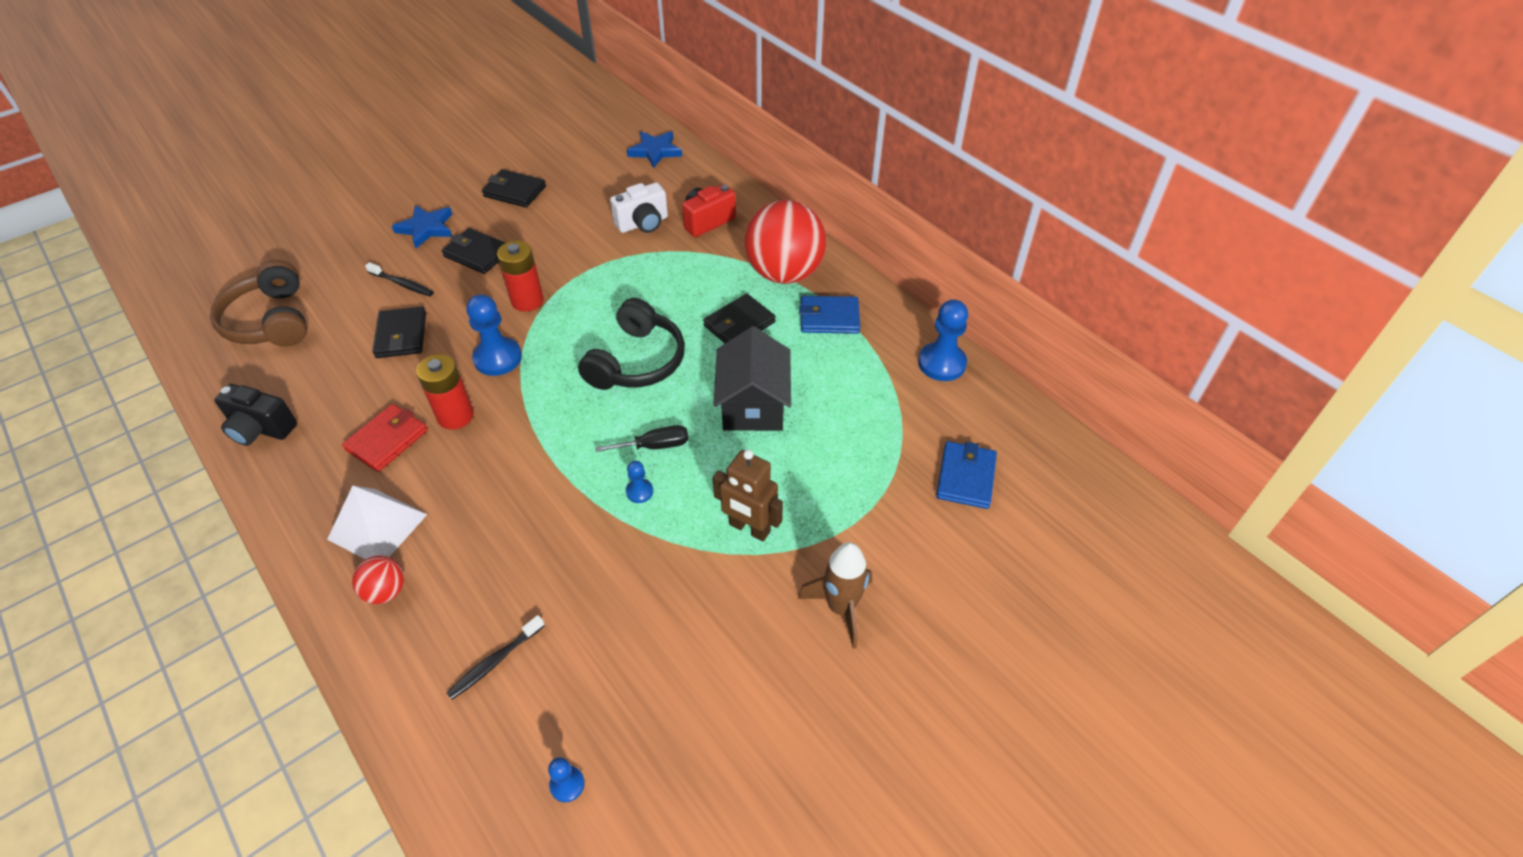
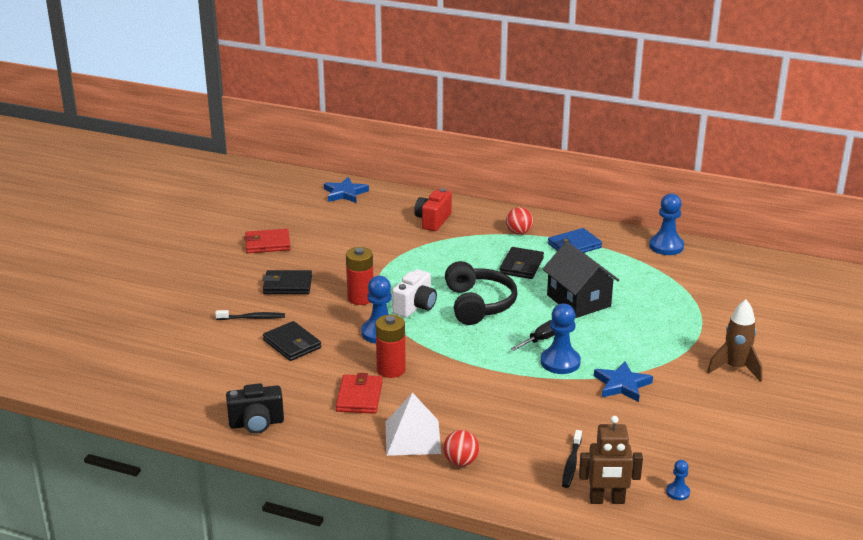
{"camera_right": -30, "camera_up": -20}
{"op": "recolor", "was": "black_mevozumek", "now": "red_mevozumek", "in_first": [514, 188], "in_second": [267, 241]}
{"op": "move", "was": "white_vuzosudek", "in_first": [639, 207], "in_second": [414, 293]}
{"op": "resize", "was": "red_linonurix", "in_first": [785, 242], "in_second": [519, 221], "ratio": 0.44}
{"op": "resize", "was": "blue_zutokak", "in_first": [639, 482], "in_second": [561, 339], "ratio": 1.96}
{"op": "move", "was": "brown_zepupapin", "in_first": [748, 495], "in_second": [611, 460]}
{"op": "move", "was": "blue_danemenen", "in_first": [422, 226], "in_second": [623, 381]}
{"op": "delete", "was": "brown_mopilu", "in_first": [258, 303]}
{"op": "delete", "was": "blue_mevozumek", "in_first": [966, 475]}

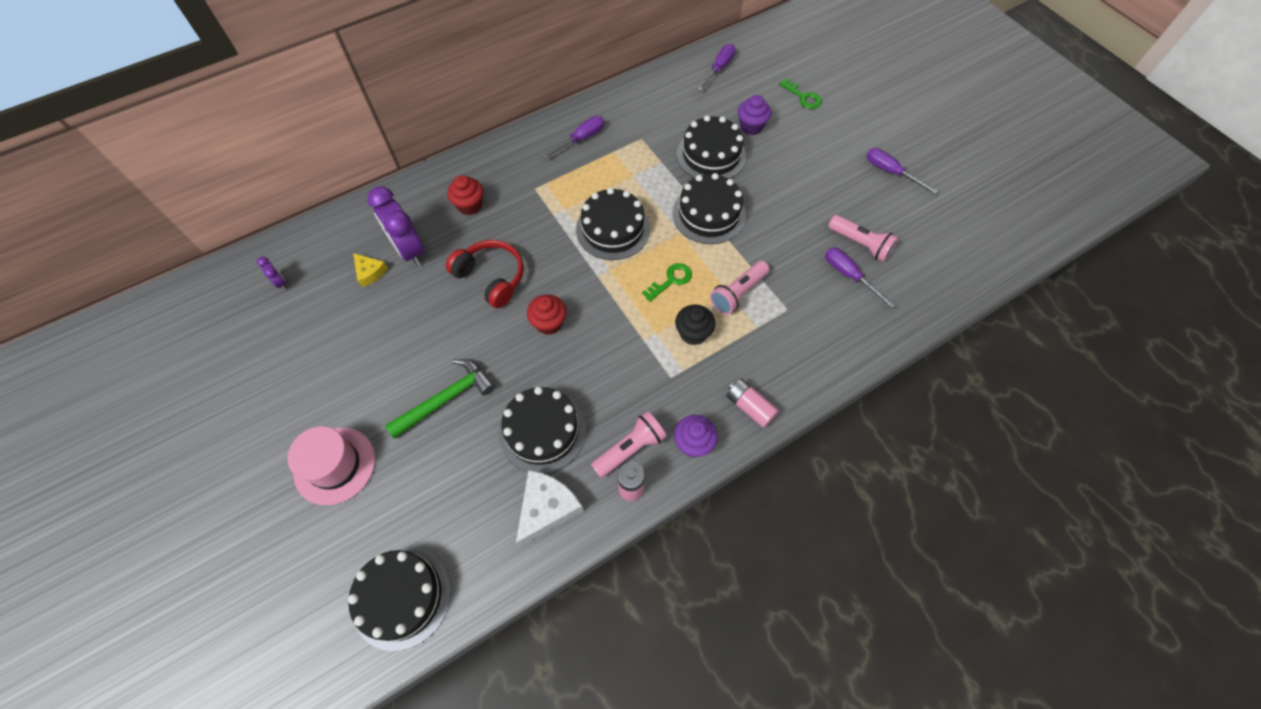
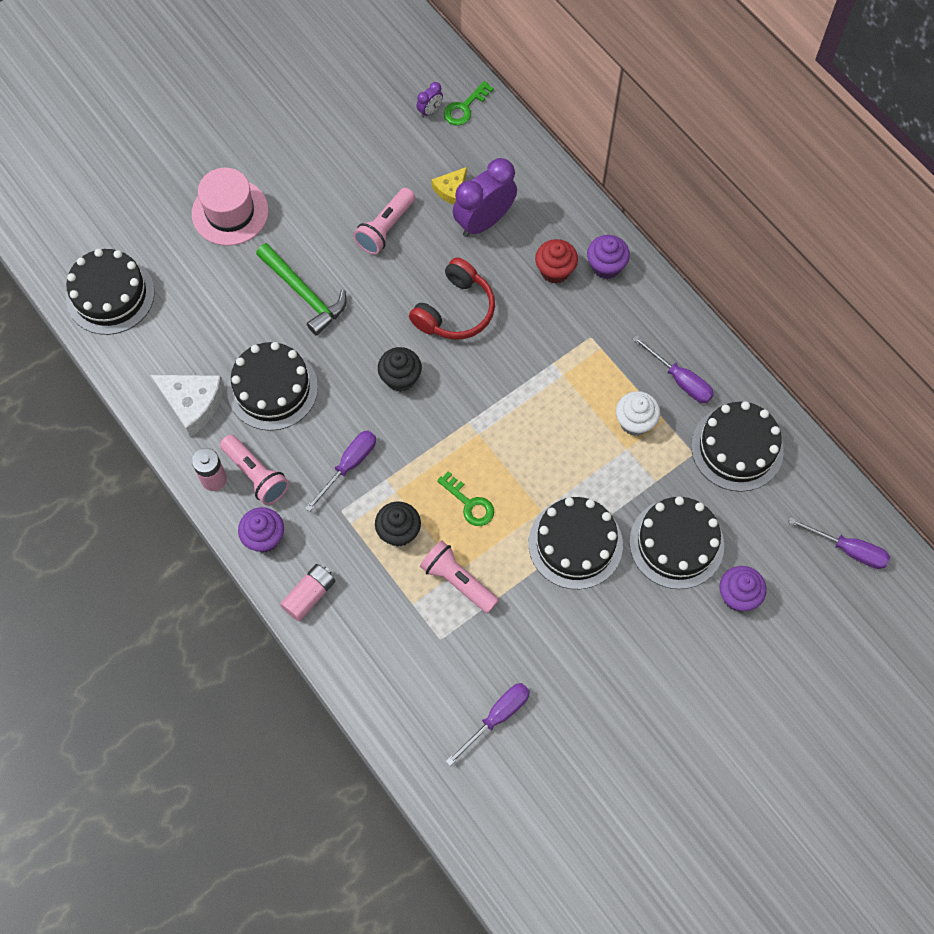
{"camera_right": 85, "camera_up": 5}
{"op": "move", "was": "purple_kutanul", "in_first": [902, 171], "in_second": [340, 471]}
{"op": "move", "was": "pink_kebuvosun", "in_first": [863, 238], "in_second": [384, 221]}
{"op": "recolor", "was": "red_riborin", "now": "black_riborin", "in_first": [547, 314], "in_second": [400, 369]}
{"op": "move", "was": "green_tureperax", "in_first": [800, 93], "in_second": [469, 103]}
{"op": "insert", "now": "purple_riborin", "in_second": [608, 257]}
{"op": "insert", "now": "white_riborin", "in_second": [638, 413]}
{"op": "move", "was": "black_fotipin", "in_first": [613, 224], "in_second": [737, 446]}

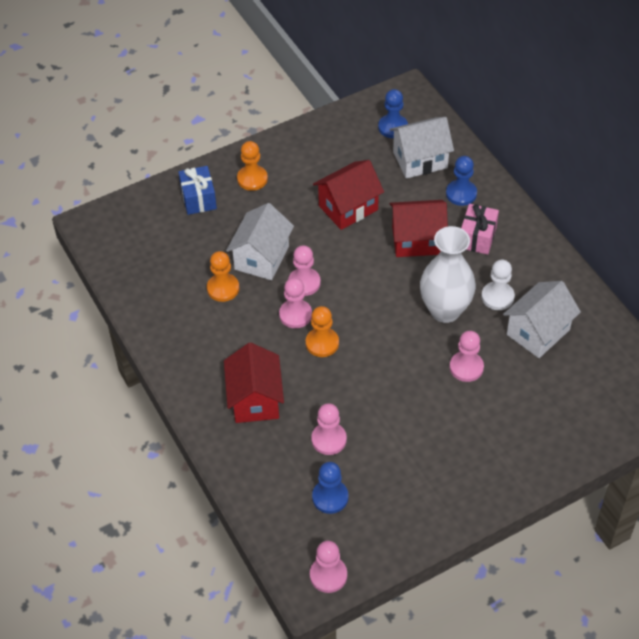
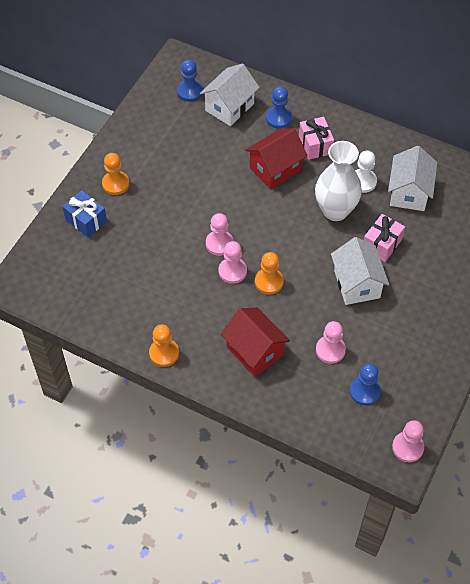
{"camera_right": -35, "camera_up": 5}
{"op": "move", "was": "orange_zutokak", "in_first": [223, 276], "in_second": [164, 345]}
{"op": "move", "was": "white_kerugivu", "in_first": [260, 241], "in_second": [360, 271]}
{"op": "replace", "was": "pink_zutokak", "now": "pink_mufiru", "in_first": [467, 356], "in_second": [384, 238]}
{"op": "delete", "was": "red_kerugivu", "in_first": [348, 195]}

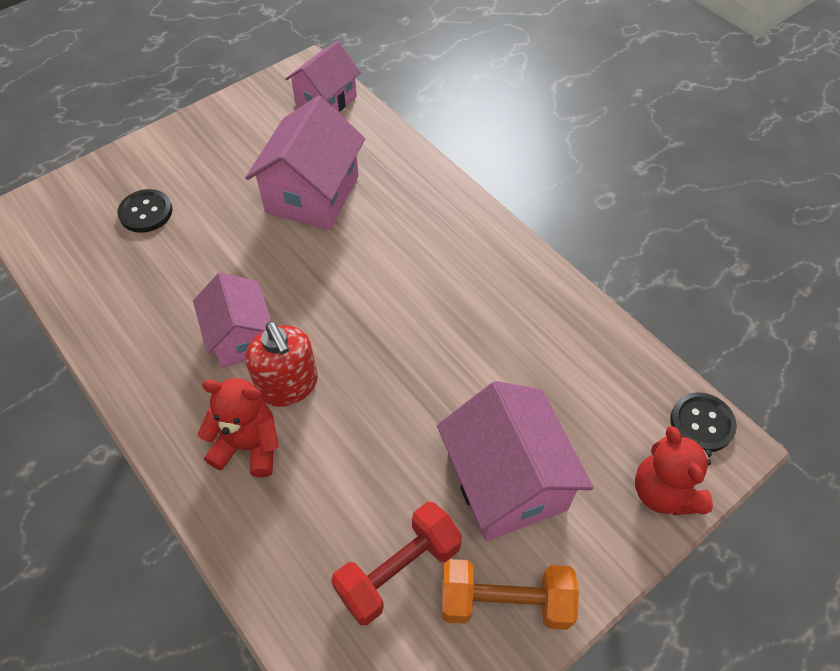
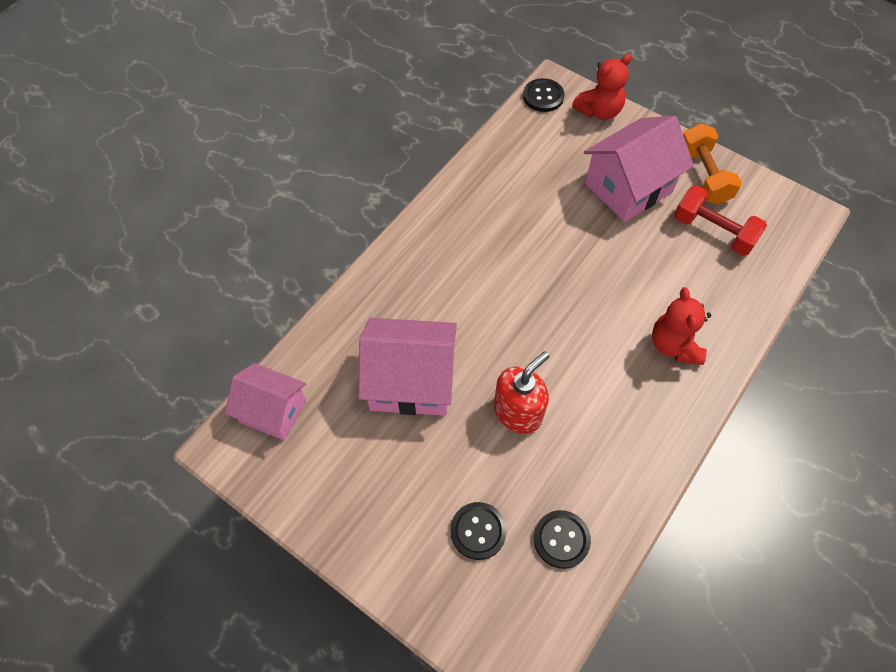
{"camera_right": -105, "camera_up": 5}
{"op": "move", "was": "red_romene", "in_first": [281, 364], "in_second": [522, 392]}
{"op": "insert", "now": "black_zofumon", "in_second": [562, 539]}
{"op": "delete", "was": "pink_kerugivu", "in_first": [232, 320]}

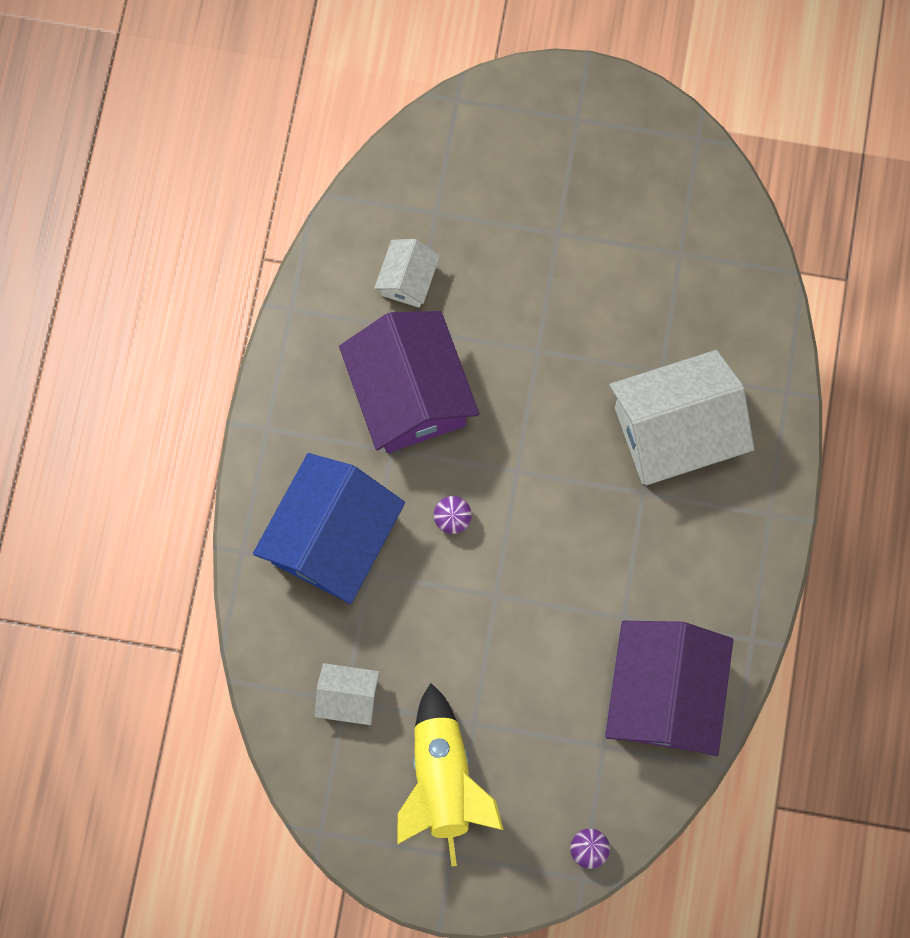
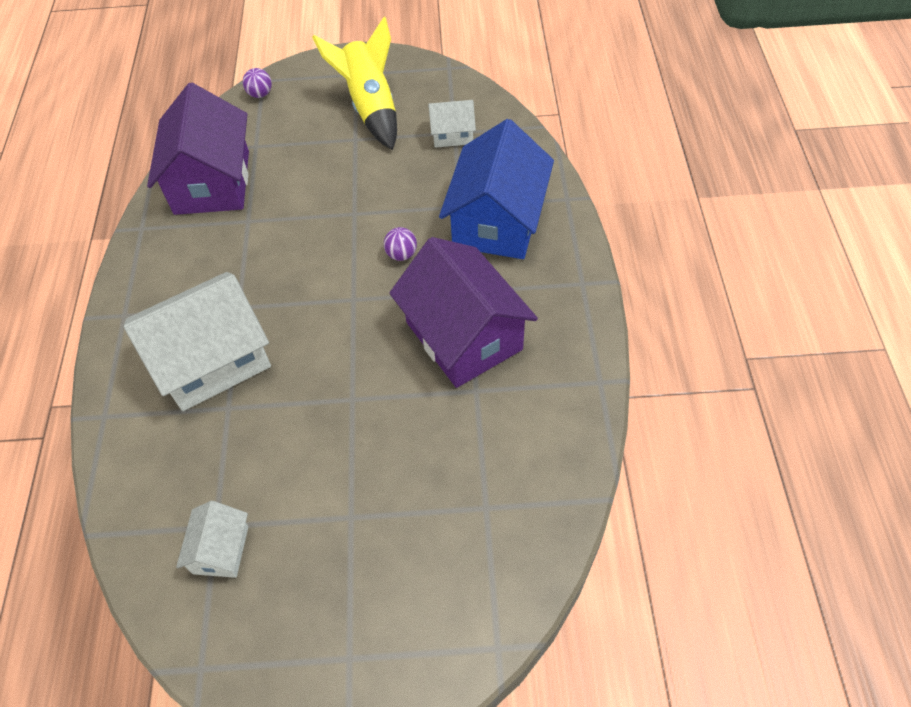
{"camera_right": 170, "camera_up": -20}
{"op": "move", "was": "white_kerugivu", "in_first": [407, 273], "in_second": [212, 539]}

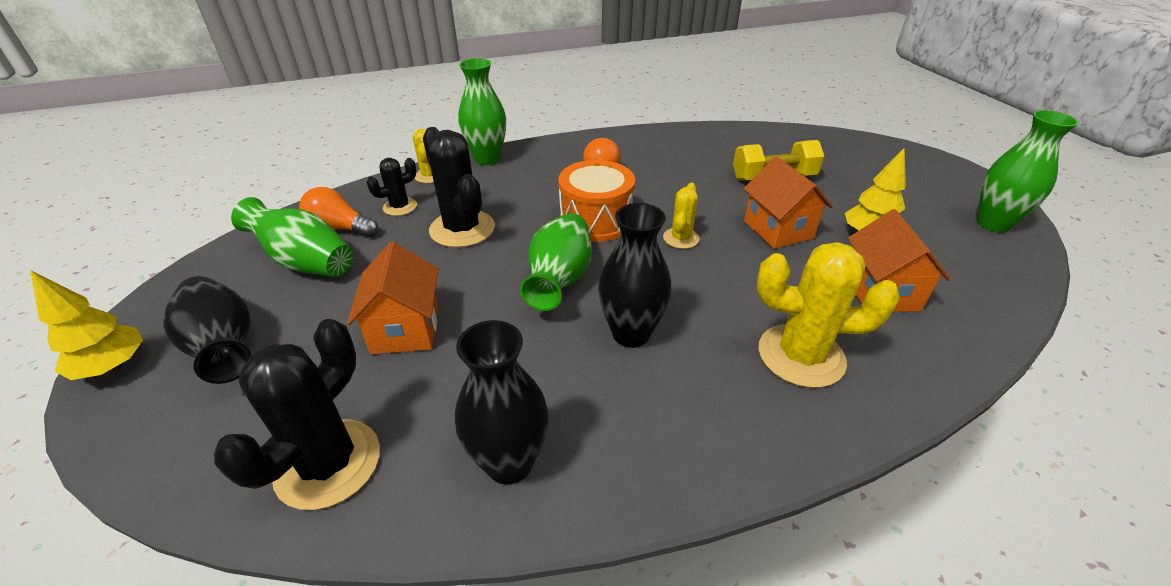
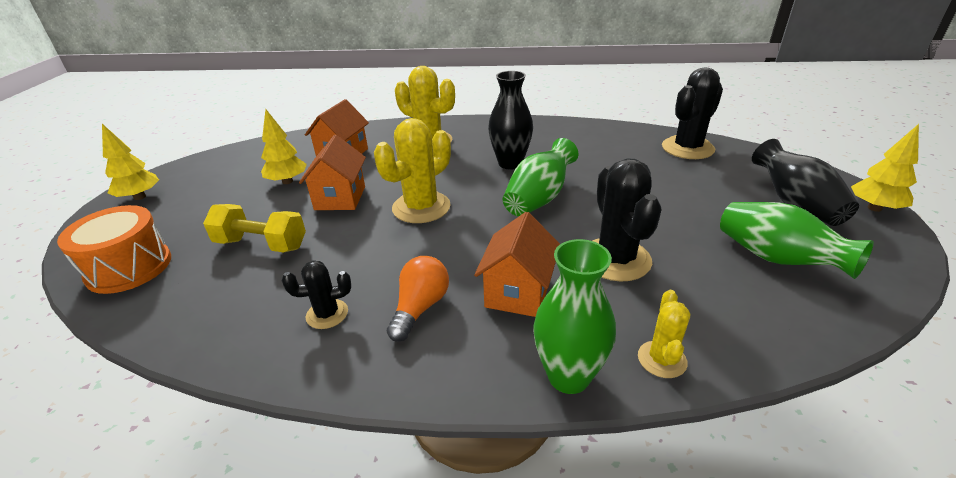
{"camera_right": -155, "camera_up": -5}
{"op": "move", "was": "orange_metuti", "in_first": [596, 201], "in_second": [114, 249]}
{"op": "insert", "now": "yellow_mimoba", "in_second": [130, 162]}
{"op": "move", "was": "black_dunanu", "in_first": [392, 187], "in_second": [316, 294]}
{"op": "resize", "was": "yellow_dunanu", "in_first": [681, 216], "in_second": [412, 170], "ratio": 1.84}
{"op": "move", "was": "orange_kerugivu", "in_first": [392, 298], "in_second": [517, 264]}
{"op": "delete", "was": "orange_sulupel", "in_first": [338, 212]}
{"op": "delete", "was": "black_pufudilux", "in_first": [501, 402]}
{"op": "delete", "was": "green_pufudilux", "in_first": [1028, 171]}

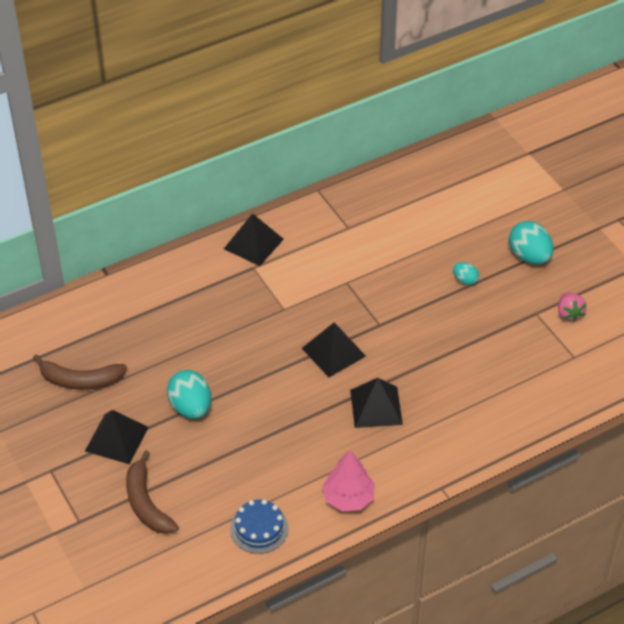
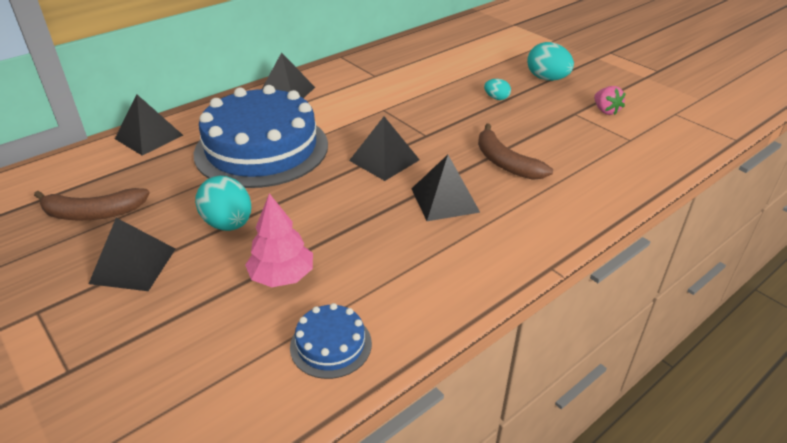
{"camera_right": -10, "camera_up": -10}
{"op": "insert", "now": "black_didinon", "in_second": [149, 125]}
{"op": "insert", "now": "blue_fotipin", "in_second": [261, 136]}
{"op": "move", "was": "pink_mimoba", "in_first": [348, 481], "in_second": [279, 240]}
{"op": "move", "was": "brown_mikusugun", "in_first": [152, 492], "in_second": [515, 152]}

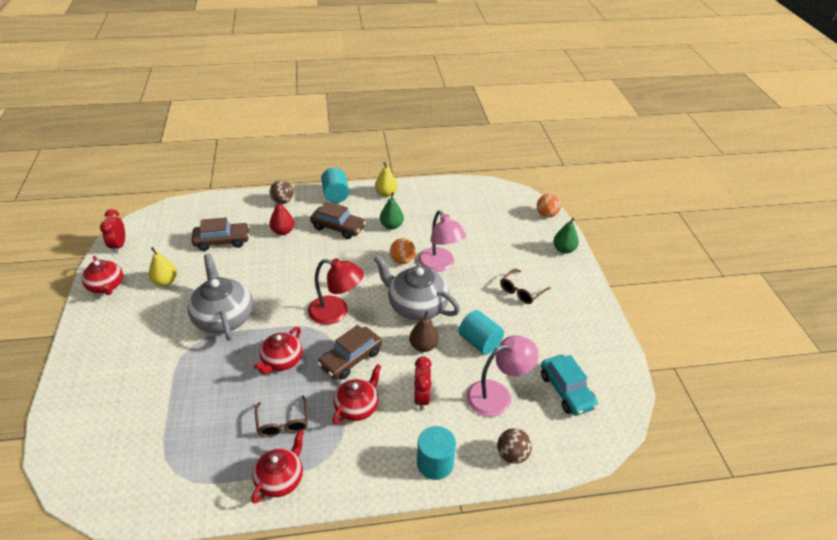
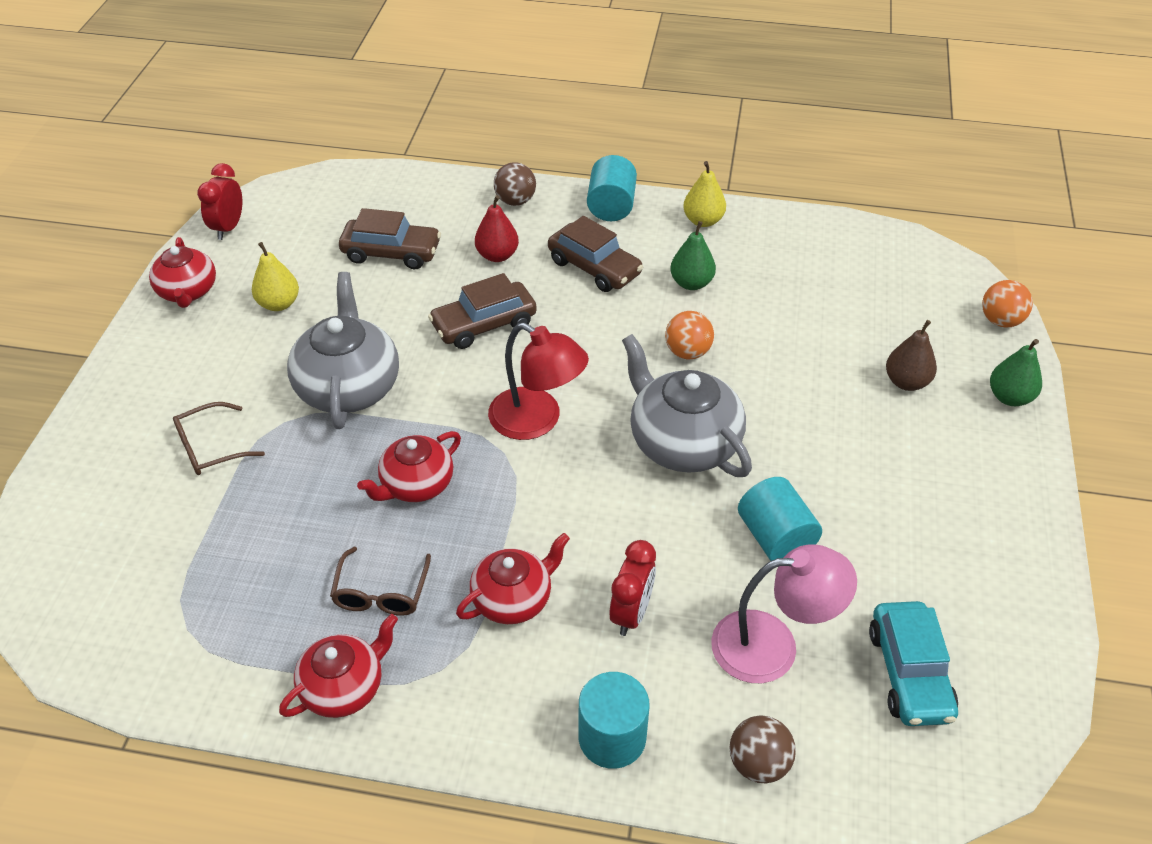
{"camera_right": 20, "camera_up": 5}
{"op": "move", "was": "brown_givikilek", "in_first": [525, 286], "in_second": [219, 438]}
{"op": "move", "was": "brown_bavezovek", "in_first": [349, 352], "in_second": [482, 311]}
{"op": "move", "was": "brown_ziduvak", "in_first": [424, 331], "in_second": [911, 355]}
{"op": "delete", "was": "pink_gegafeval", "in_first": [442, 241]}

